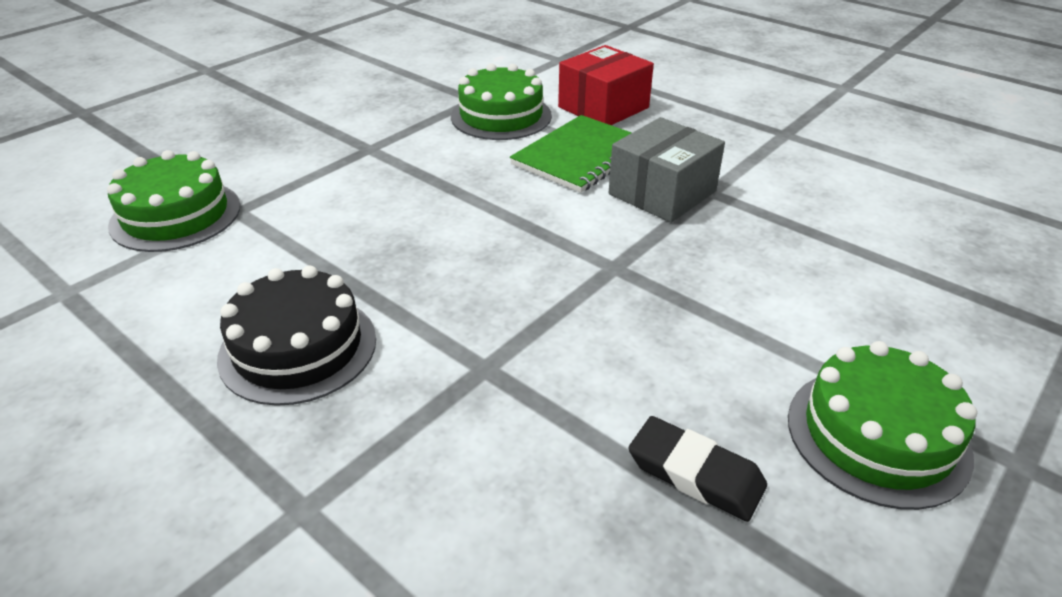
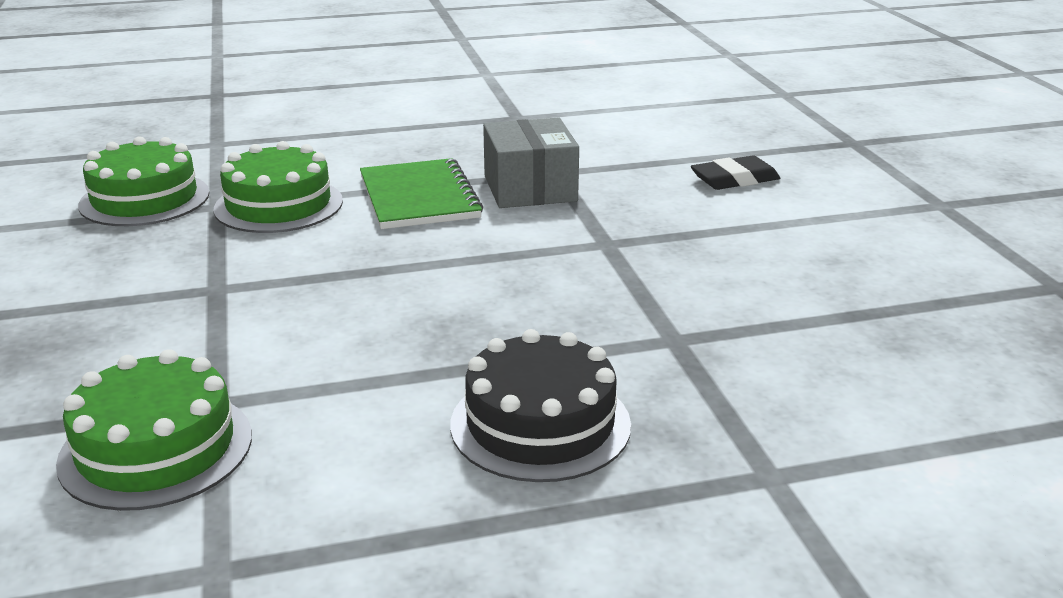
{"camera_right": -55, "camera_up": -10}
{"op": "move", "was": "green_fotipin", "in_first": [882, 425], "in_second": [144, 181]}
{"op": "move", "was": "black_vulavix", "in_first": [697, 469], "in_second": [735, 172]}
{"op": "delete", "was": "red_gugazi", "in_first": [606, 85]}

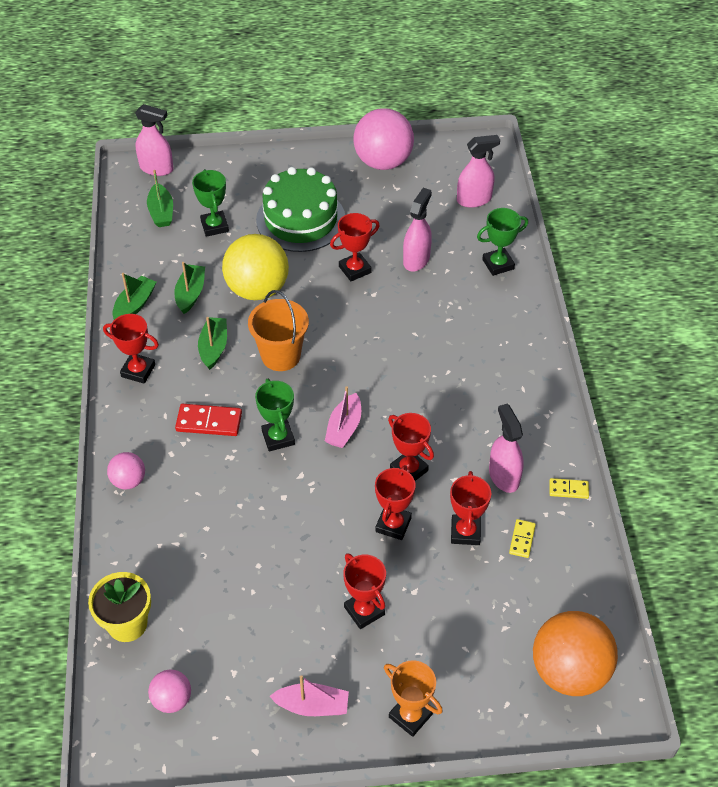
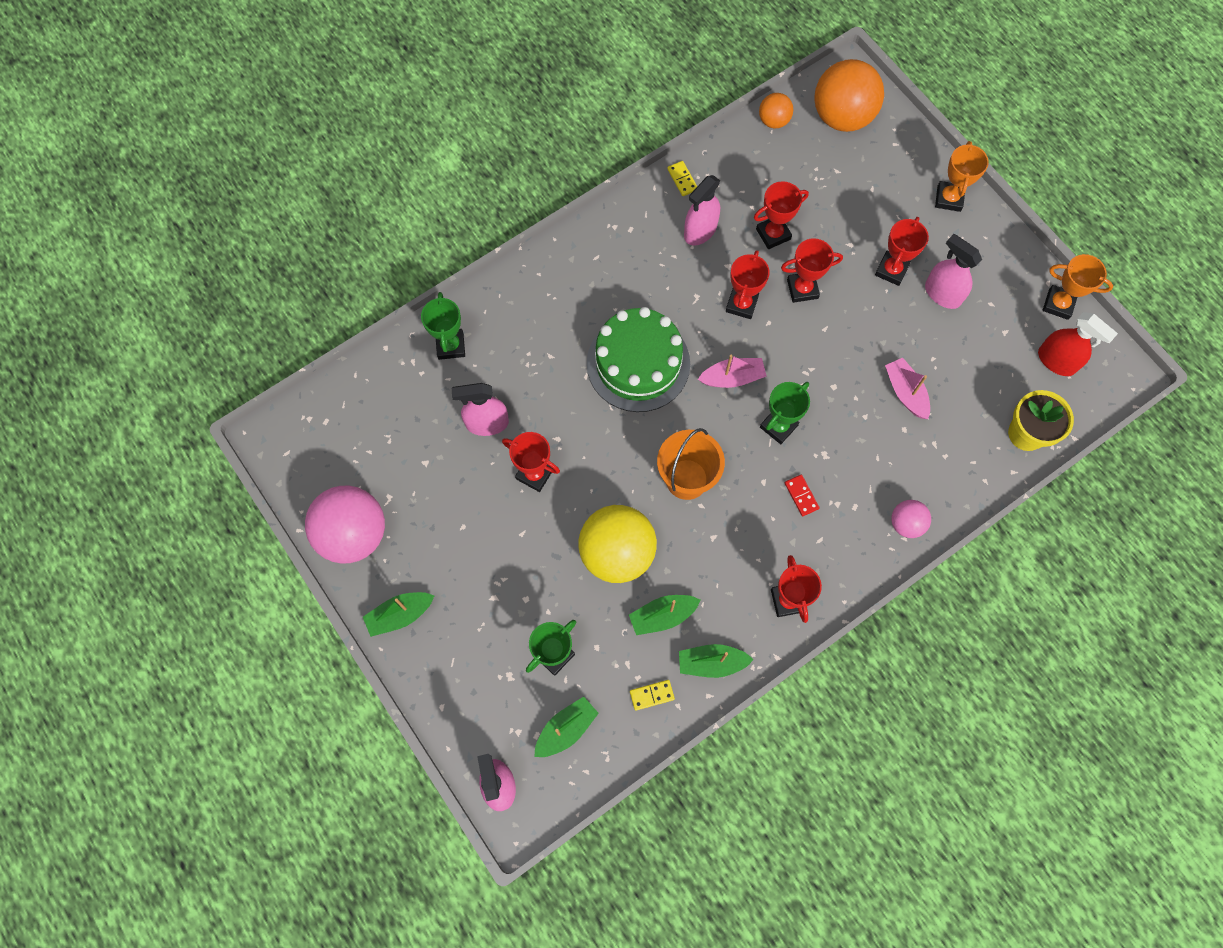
{"camera_right": -120, "camera_up": 20}
{"op": "move", "was": "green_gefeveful", "in_first": [212, 343], "in_second": [398, 614]}
{"op": "rotate", "was": "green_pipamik", "in_first": [502, 242], "in_second": [443, 326], "clockwise": 45}
{"op": "move", "was": "green_fotipin", "in_first": [300, 209], "in_second": [638, 359]}
{"op": "move", "was": "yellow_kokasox", "in_first": [522, 538], "in_second": [652, 695]}
{"op": "insert", "now": "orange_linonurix", "in_second": [776, 110]}
{"op": "resize", "was": "red_kokasox", "in_first": [208, 420], "in_second": [802, 495], "ratio": 0.6}
{"op": "move", "was": "pink_gefeveful", "in_first": [309, 695], "in_second": [907, 388]}
{"op": "move", "was": "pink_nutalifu", "in_first": [478, 171], "in_second": [953, 271]}
{"op": "replace", "was": "pink_linonurix", "now": "red_nutalifu", "in_first": [169, 691], "in_second": [1078, 344]}
{"op": "insert", "now": "orange_pipamik", "in_second": [1078, 287]}

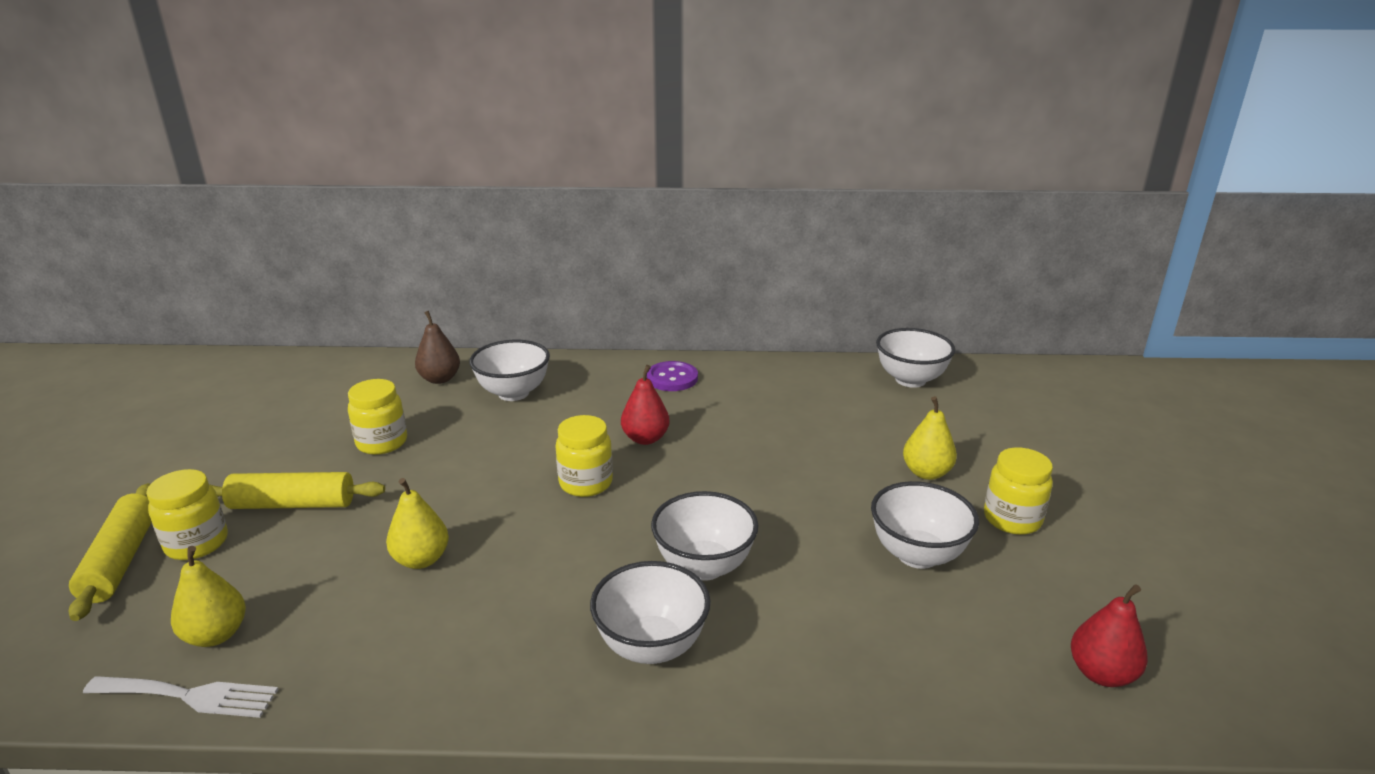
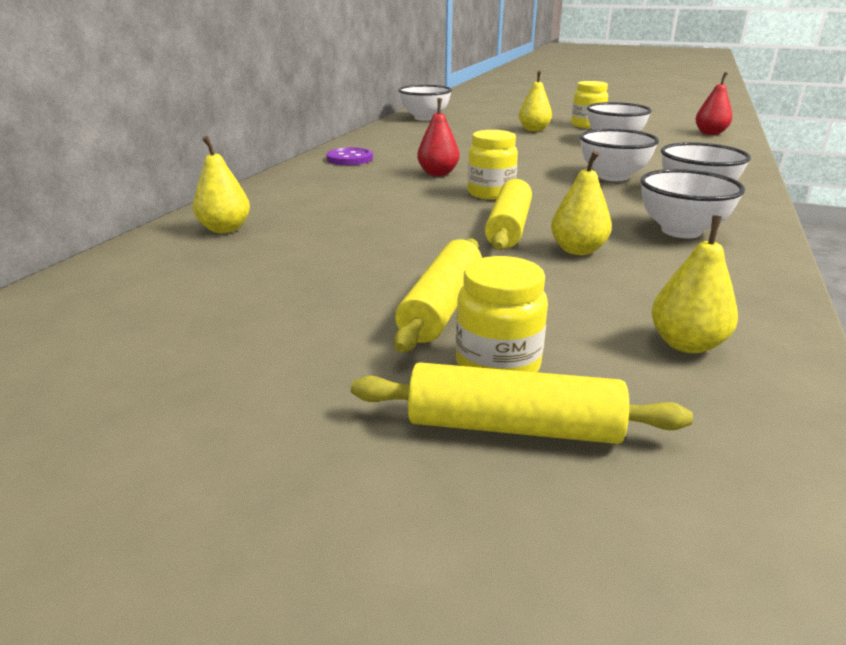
{"camera_right": -70, "camera_up": 0}
{"op": "recolor", "was": "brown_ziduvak", "now": "yellow_ziduvak", "in_first": [437, 347], "in_second": [221, 184]}
{"op": "insert", "now": "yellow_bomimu", "in_second": [508, 214]}
{"op": "move", "was": "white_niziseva", "in_first": [509, 370], "in_second": [692, 203]}
{"op": "delete", "was": "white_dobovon", "in_first": [181, 697]}
{"op": "delete", "was": "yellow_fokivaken", "in_first": [377, 417]}

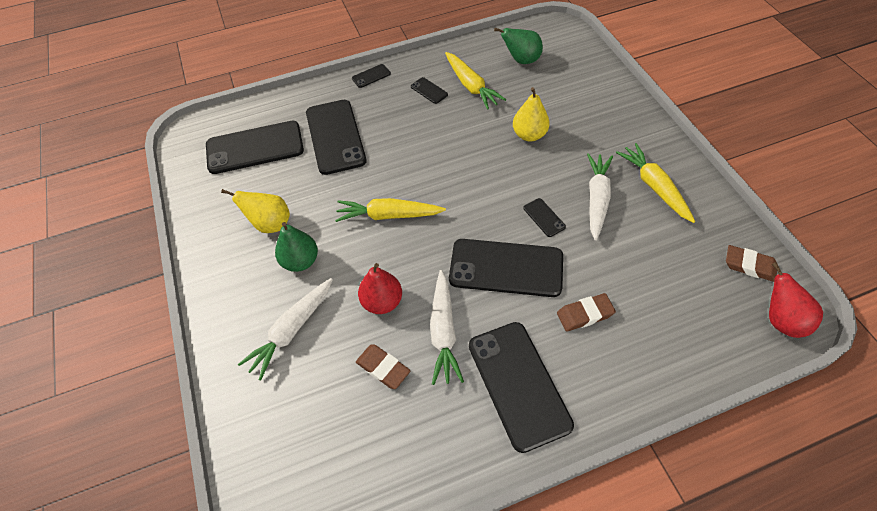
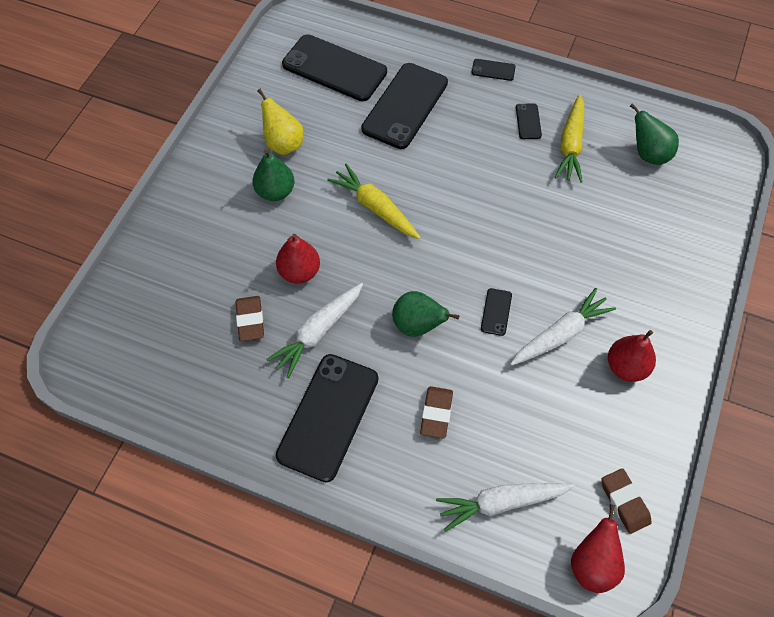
{"camera_right": 40, "camera_up": 5}
{"op": "replace", "was": "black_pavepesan", "now": "green_ziduvak", "in_first": [506, 268], "in_second": [425, 314]}
{"op": "rotate", "was": "brown_vulavix", "in_first": [586, 312], "in_second": [436, 412], "clockwise": 75}
{"op": "move", "was": "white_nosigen", "in_first": [285, 329], "in_second": [505, 507]}
{"op": "replace", "was": "yellow_nosigen", "now": "red_ziduvak", "in_first": [655, 183], "in_second": [632, 356]}
{"op": "delete", "was": "yellow_ziduvak", "in_first": [531, 114]}

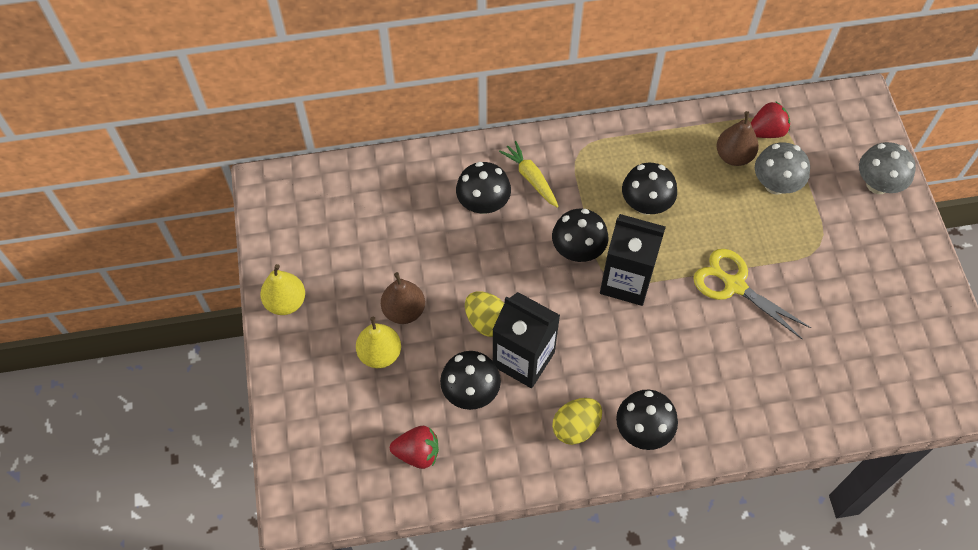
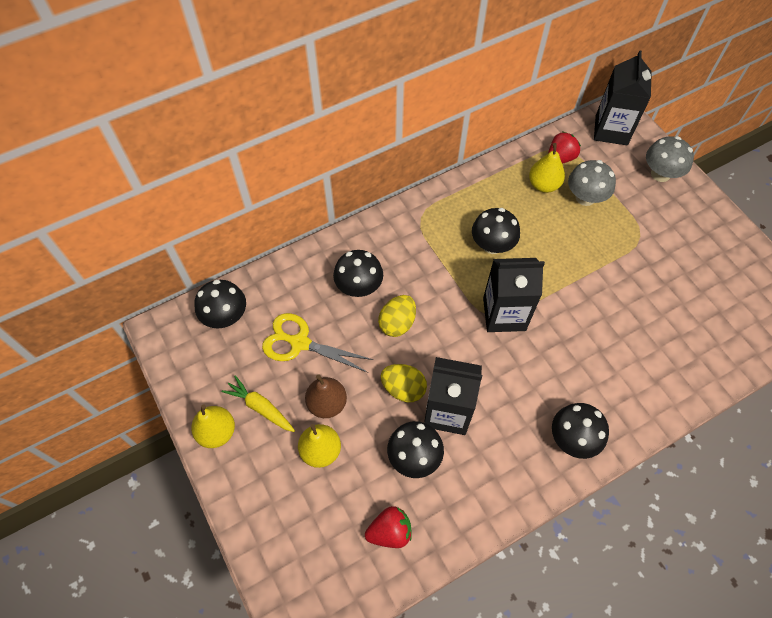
{"camera_right": -20, "camera_up": 0}
{"op": "move", "was": "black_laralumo", "in_first": [580, 235], "in_second": [220, 303]}
{"op": "move", "was": "yellow_nosigen", "in_first": [529, 174], "in_second": [258, 403]}
{"op": "move", "was": "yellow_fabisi", "in_first": [752, 294], "in_second": [318, 343]}
{"op": "move", "was": "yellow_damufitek", "in_first": [577, 421], "in_second": [397, 316]}
{"op": "recolor", "was": "brown_ziduvak", "now": "yellow_ziduvak", "in_first": [738, 138], "in_second": [547, 168]}
{"op": "insert", "now": "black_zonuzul", "in_second": [623, 97]}

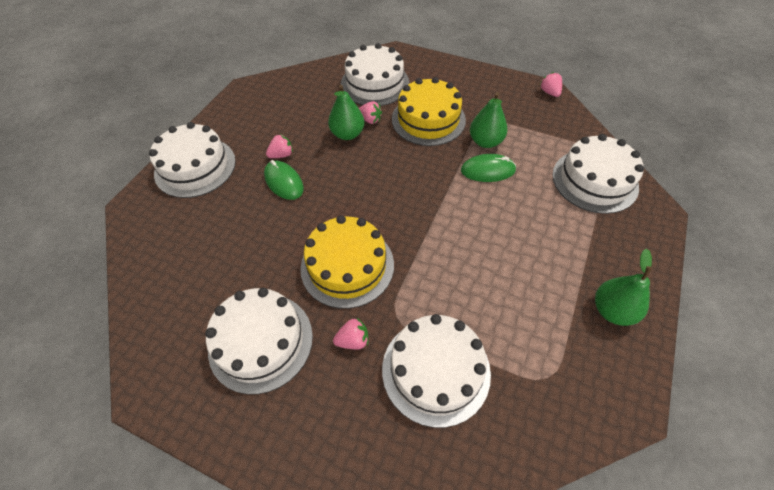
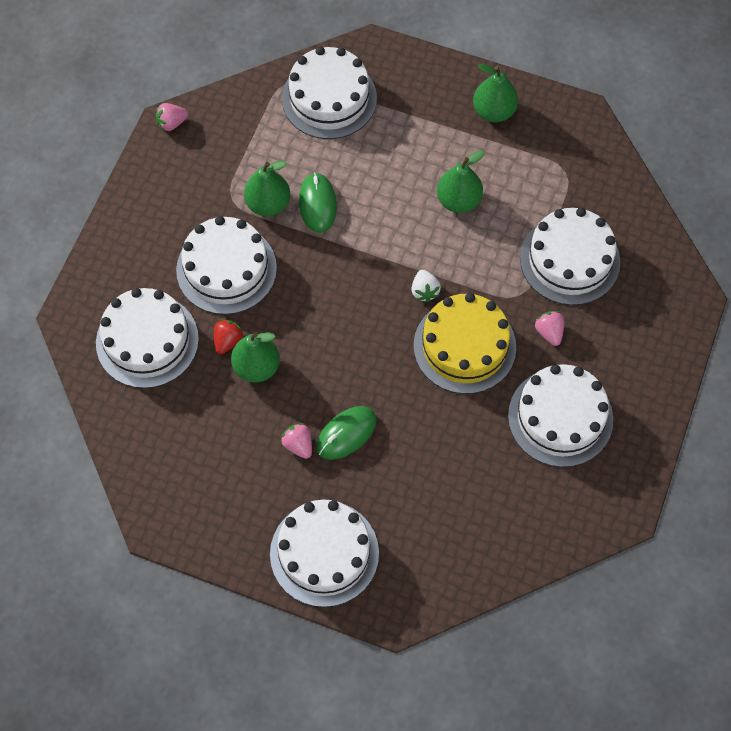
{"camera_right": -95, "camera_up": 10}
{"op": "recolor", "was": "yellow_fotipin", "now": "white_fotipin", "in_first": [429, 111], "in_second": [226, 265]}
{"op": "recolor", "was": "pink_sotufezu", "now": "red_sotufezu", "in_first": [370, 112], "in_second": [229, 336]}
{"op": "insert", "now": "white_sotufezu", "in_second": [426, 286]}
{"op": "insert", "now": "green_ziduvak", "in_second": [461, 181]}

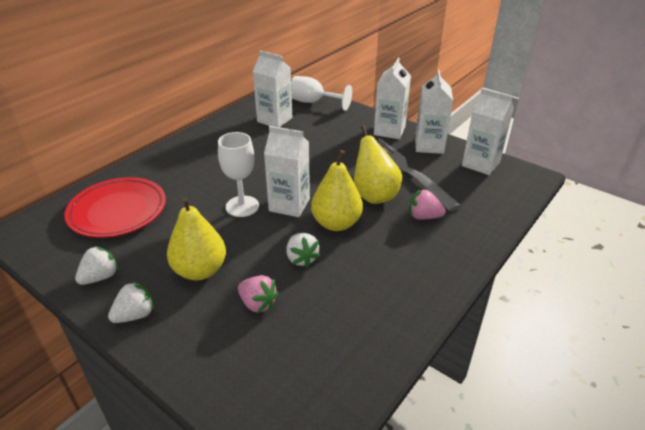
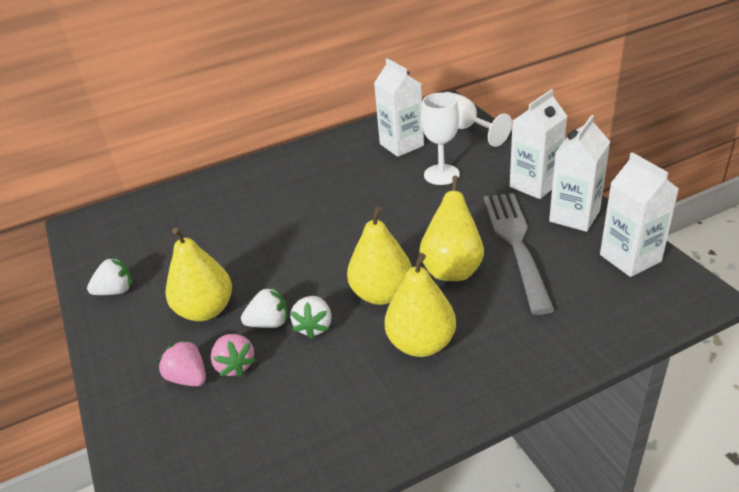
{"camera_right": 30, "camera_up": 0}
{"op": "move", "was": "pink_sotufezu", "in_first": [428, 204], "in_second": [181, 362]}
{"op": "move", "was": "white_sotufezu", "in_first": [131, 302], "in_second": [264, 307]}
{"op": "insert", "now": "yellow_ziduvak", "in_second": [420, 305]}
{"op": "move", "was": "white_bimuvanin", "in_first": [238, 174], "in_second": [440, 139]}
{"op": "delete", "was": "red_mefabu", "in_first": [115, 207]}
{"op": "delete", "was": "white_zonuzul", "in_first": [287, 171]}

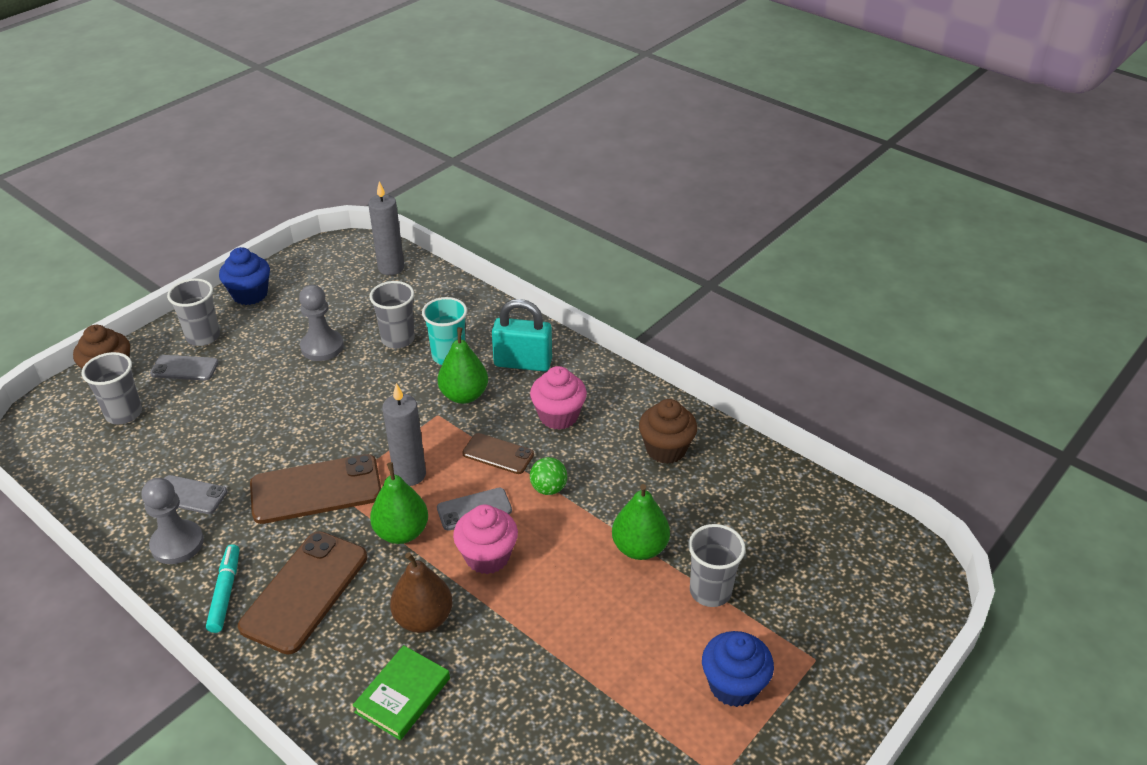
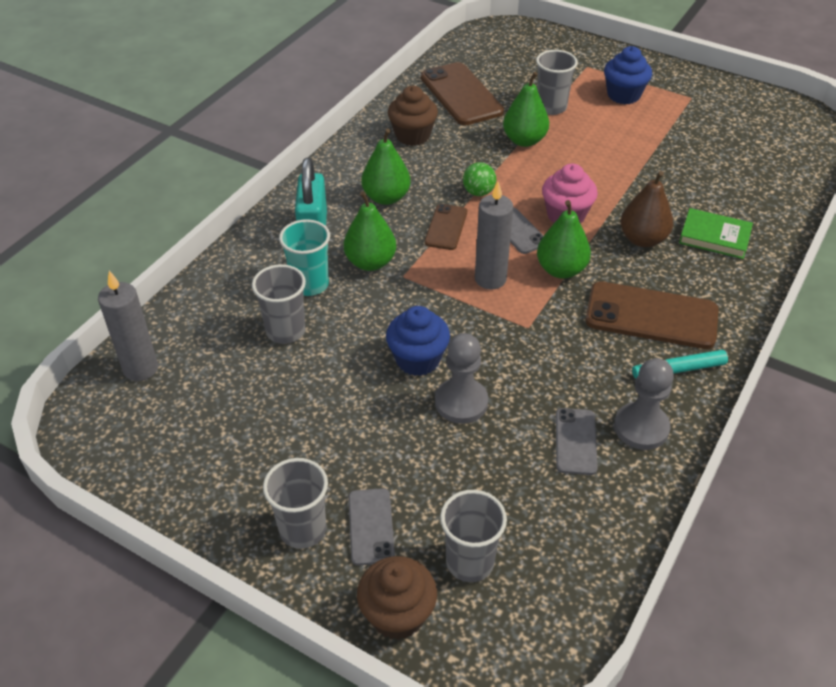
{"camera_right": -100, "camera_up": 5}
{"op": "replace", "was": "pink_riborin", "now": "green_ziduvak", "in_first": [558, 398], "in_second": [385, 166]}
{"op": "move", "was": "blue_riborin", "in_first": [244, 276], "in_second": [418, 341]}
{"op": "move", "was": "brown_pavepesan", "in_first": [315, 489], "in_second": [462, 93]}
{"op": "move", "was": "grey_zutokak", "in_first": [321, 323], "in_second": [461, 378]}

